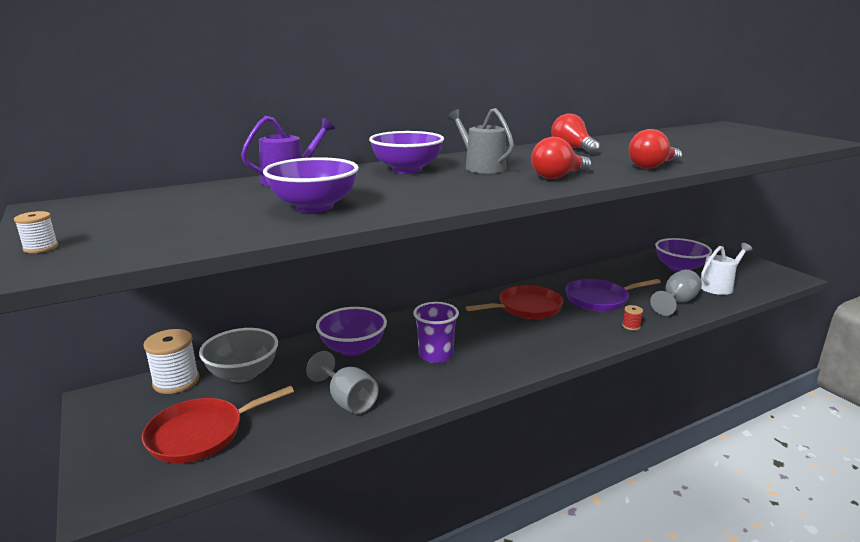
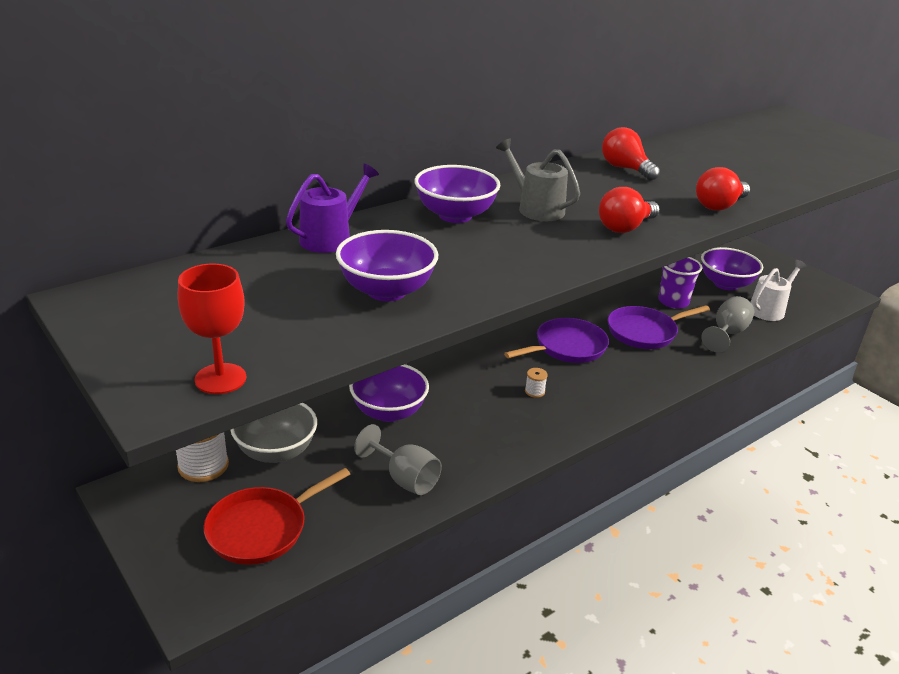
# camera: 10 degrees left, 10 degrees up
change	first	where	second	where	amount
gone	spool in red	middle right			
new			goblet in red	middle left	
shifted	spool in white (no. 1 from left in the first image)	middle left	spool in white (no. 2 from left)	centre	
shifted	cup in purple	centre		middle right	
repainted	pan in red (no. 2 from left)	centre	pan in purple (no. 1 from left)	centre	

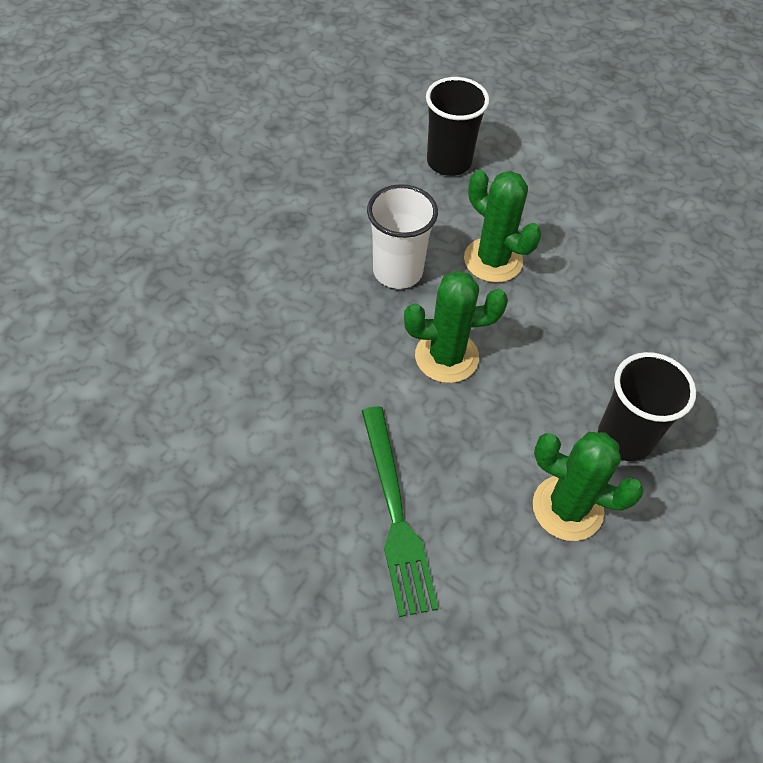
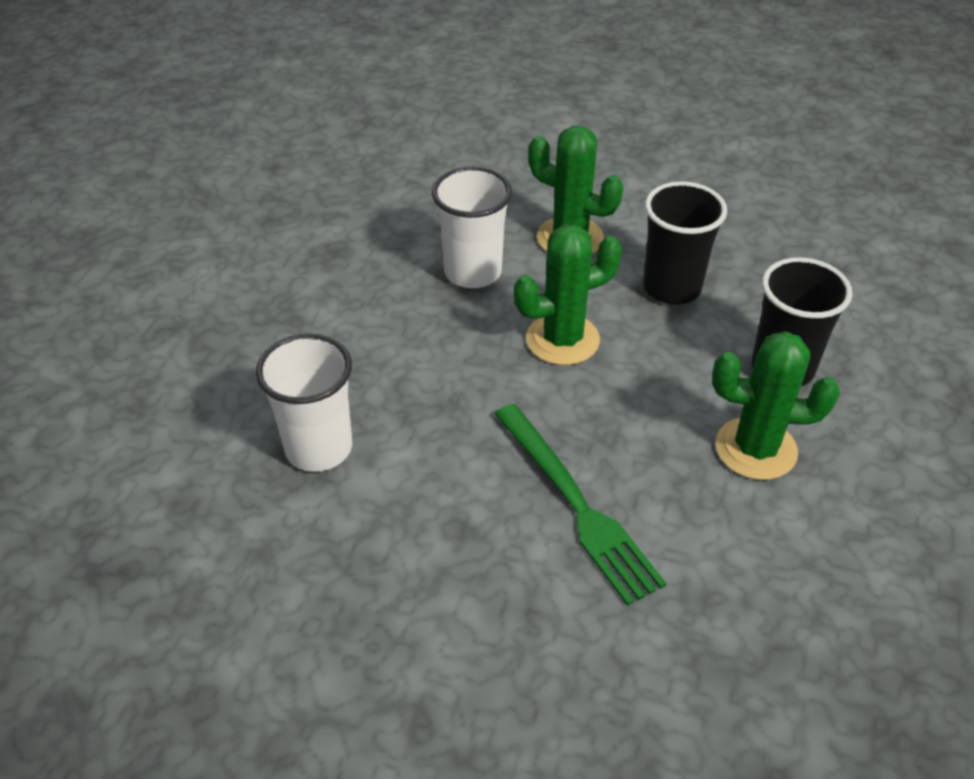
# camera: 15 degrees left, 10 degrees down
change	first	where	second	where	amount
new			cup in white (no. 1 from left)	middle left	
shifted	cup in black (no. 1 from left)	top centre		top right	

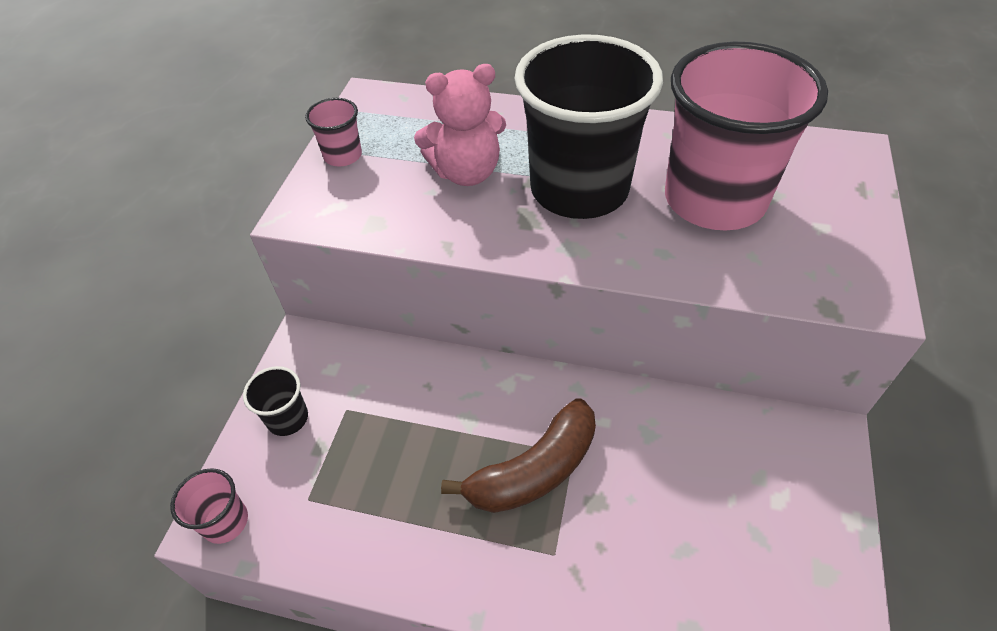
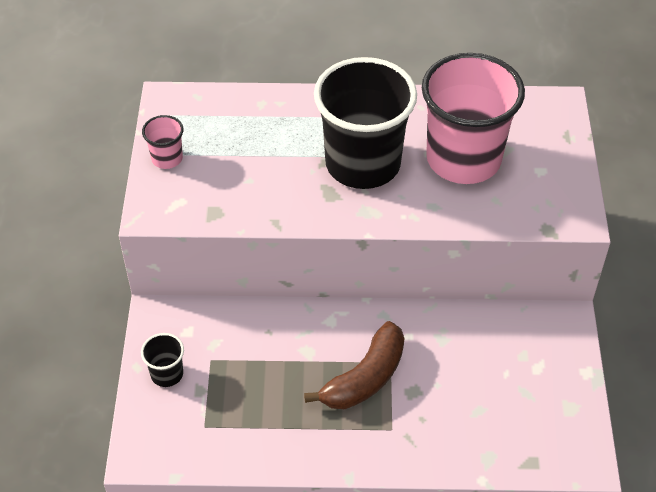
# camera: 15 degrees left, 0 degrees up
change	first	where	second	where	amount
gone	cup in pink (no. 1 from left)	bottom left			
gone	teddy bear in pink	top centre			

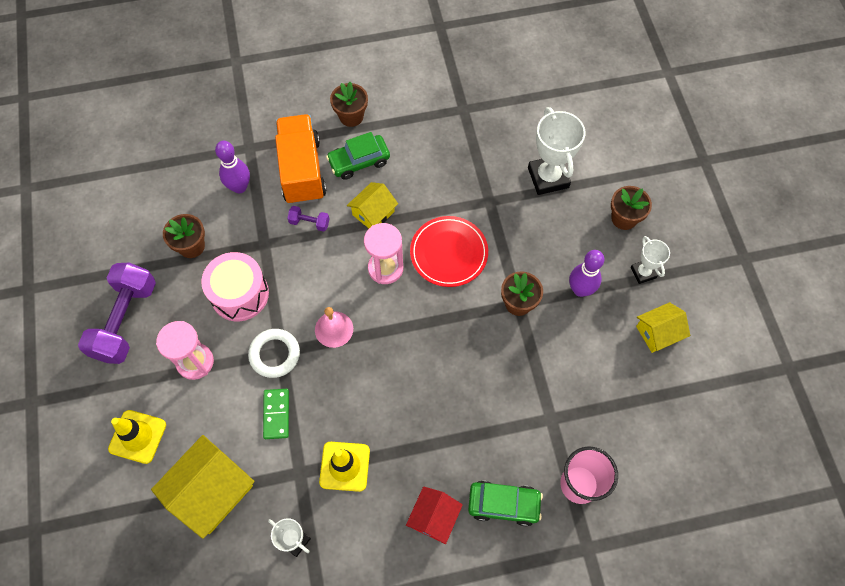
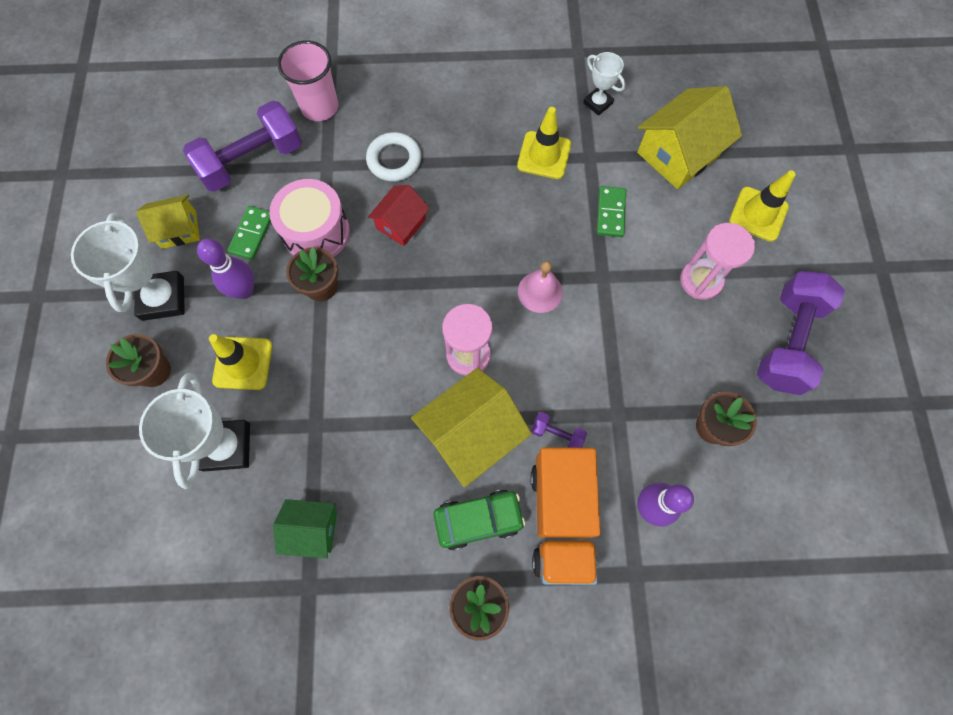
# camera: 170 degrees left, 5 degrees up
change	first	where	second	where	amount
gone	plate in red	centre			
gone	car in green (no. 2 from left)	bottom centre			
new			dumbbell in purple (no. 1 from left)	top left	
new			traffic cone in yellow (no. 1 from left)	middle left	
new			domino in green (no. 1 from left)	top left	
new			house in green	bottom left	
shifted	drum in pink	middle left		top left	
shifted	ring in white	middle left		top centre	
shifted	house in red	bottom centre		top centre	
scaled	house in yellow (no. 2 from left)	centre		centre	x1.69
scaled	trophy in white (no. 3 from left in the first image)	middle right	trophy in white (no. 1 from left)	middle left	x1.78

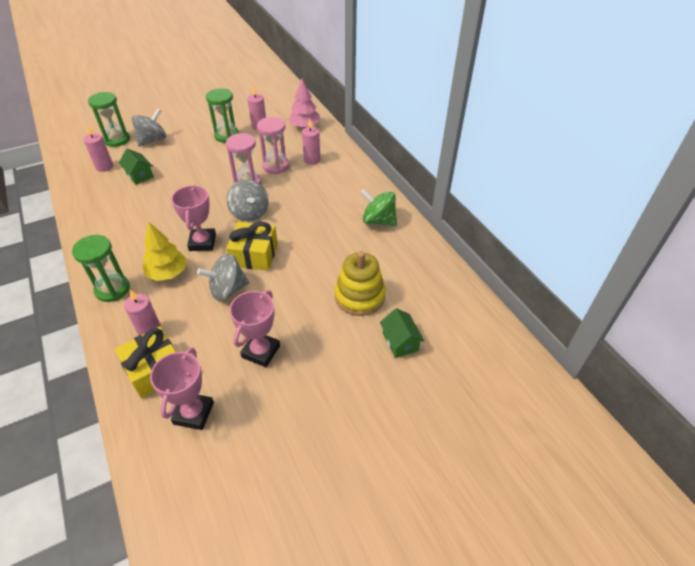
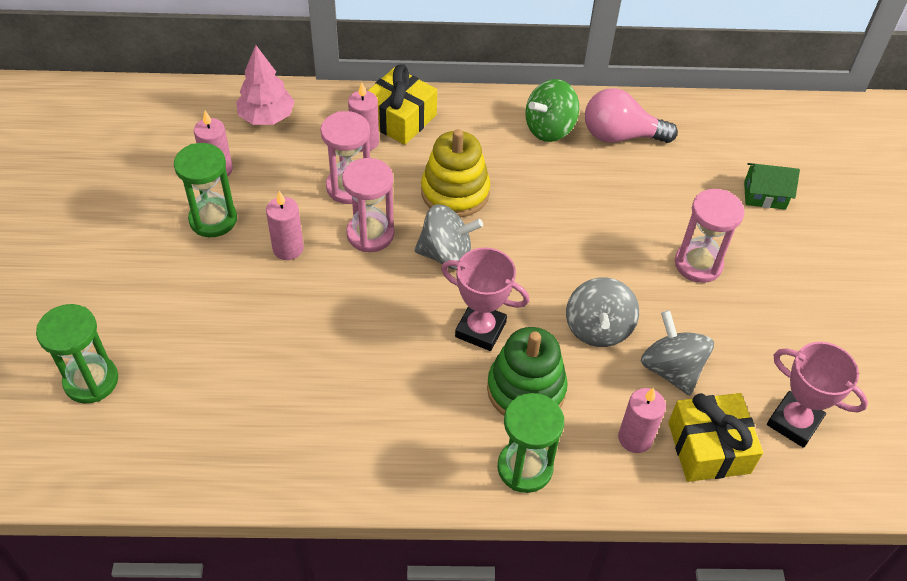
# camera: 65 degrees left, 5 degrees up
change	first	where	second	where	amount
gone	house in green (no. 1 from left)	top left			
gone	trophy in pink (no. 3 from left)	centre			
new			light bulb in pink	top right	
new			hourglass in pink (no. 3 from left)	middle right	
shifted	candle in pink (no. 1 from left in the first image)	top left	candle in pink (no. 2 from left)	middle left	
shifted	spinning top in grey (no. 1 from left in the first image)	top left	spinning top in grey (no. 3 from left)	middle right	
shifted	gift in yellow (no. 2 from left in the first image)	centre	gift in yellow (no. 1 from left)	top centre	
shifted	stacking toy in yellow	centre		top centre	
swapped	tree in yellow	middle left	stacking toy in green	centre	

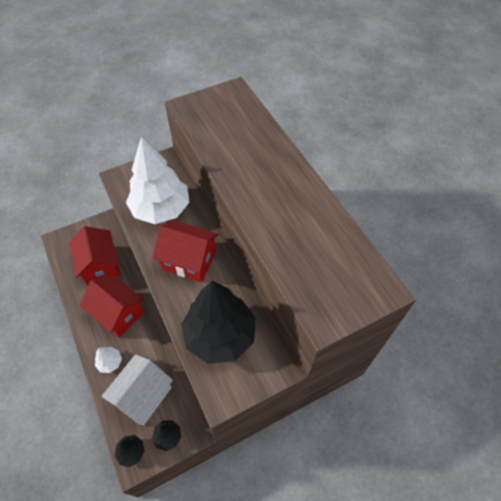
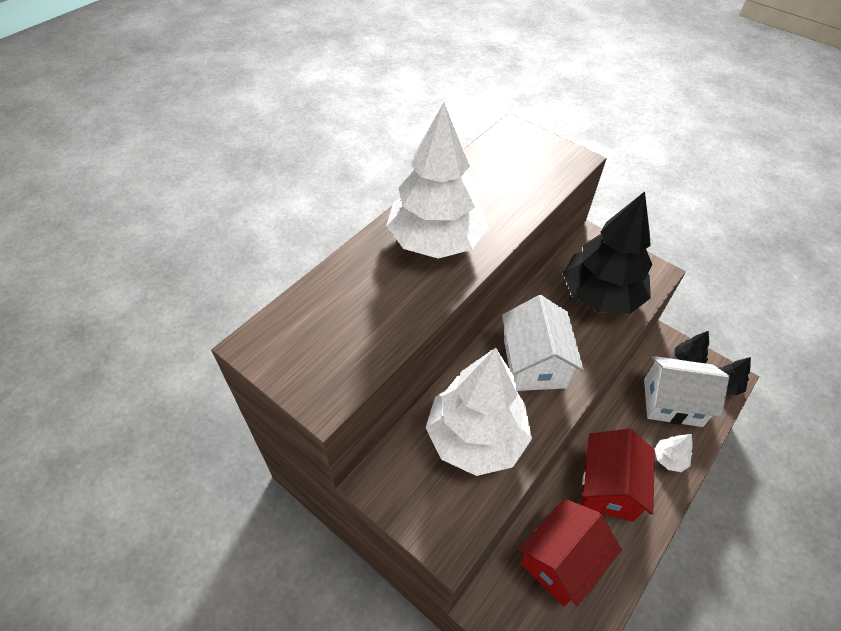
# camera: 115 degrees left, 5 degrees down
change	first	where	second	where	amount
new			tree in white (no. 1 from left)	top centre	
repainted	house in red (no. 3 from left)	centre	house in white (no. 1 from left)	centre	

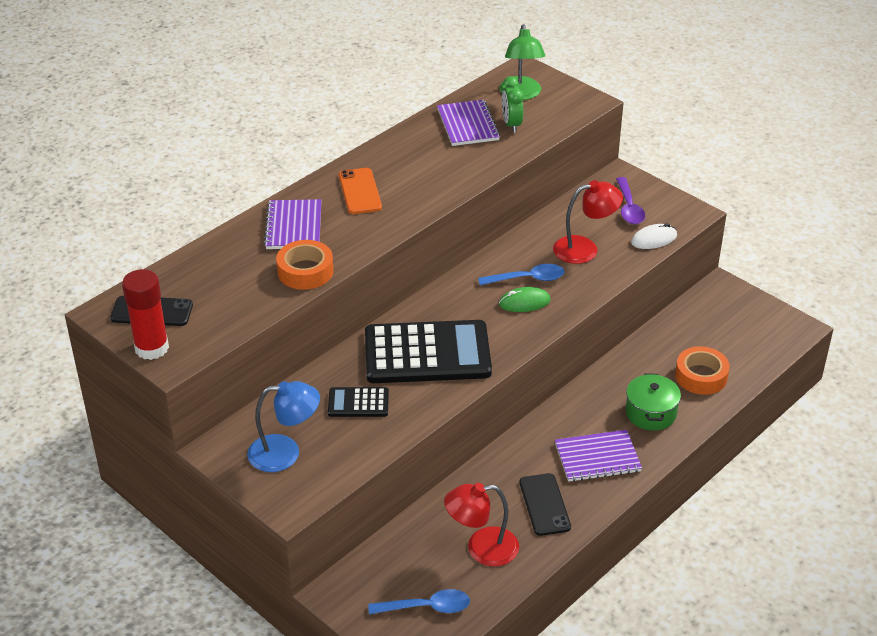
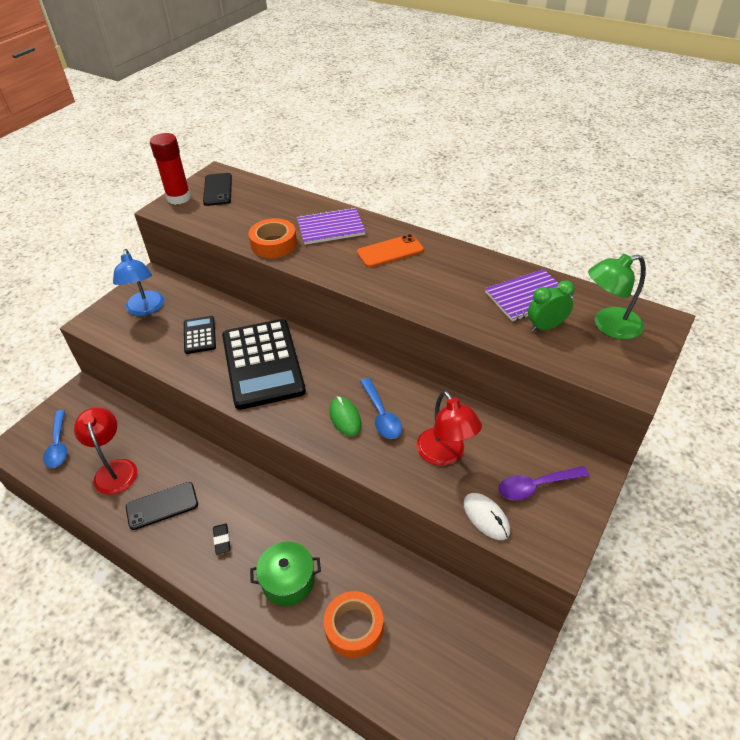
# camera: 80 degrees right, 5 degrees up
change	first	where	second	where	amount
swapped	notebook in purple (no. 3 from left)	bottom right	eraser in black	bottom left	

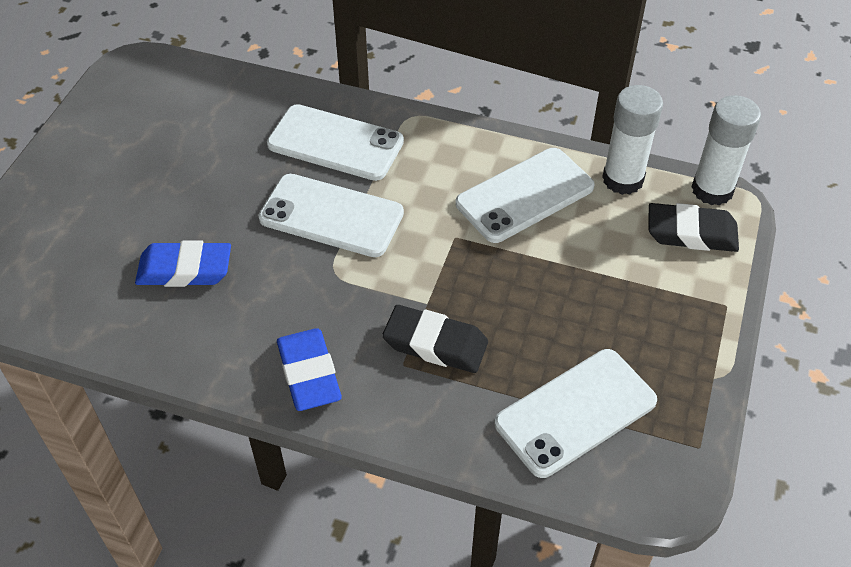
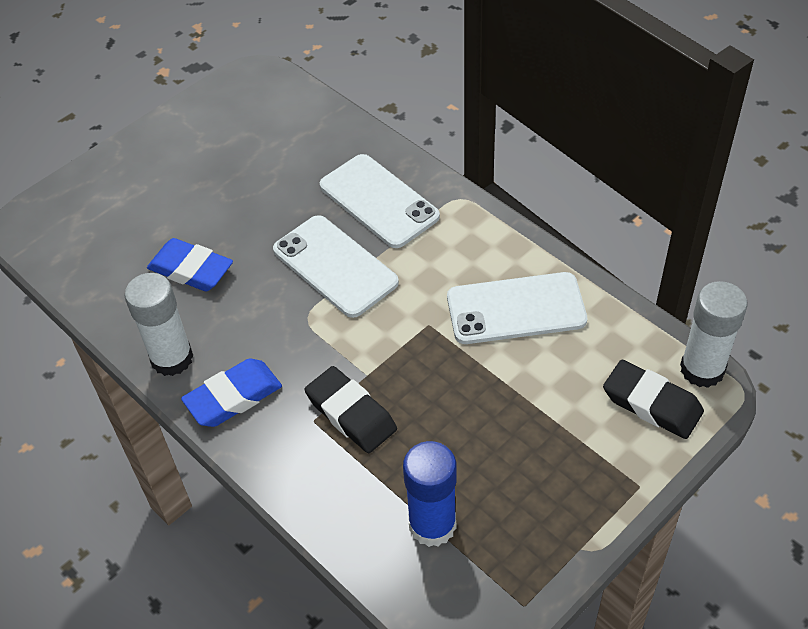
# camera: 30 degrees right, 0 degrees up
change	first	where	second	where	amount
shifted	glue stick in white (no. 1 from left)	top right		middle left	
swapped	phone in white (no. 4 from left)	bottom right	glue stick in blue	bottom centre	
rotated	eraser in blue (no. 2 from left)	centre		middle left	45 degrees clockwise

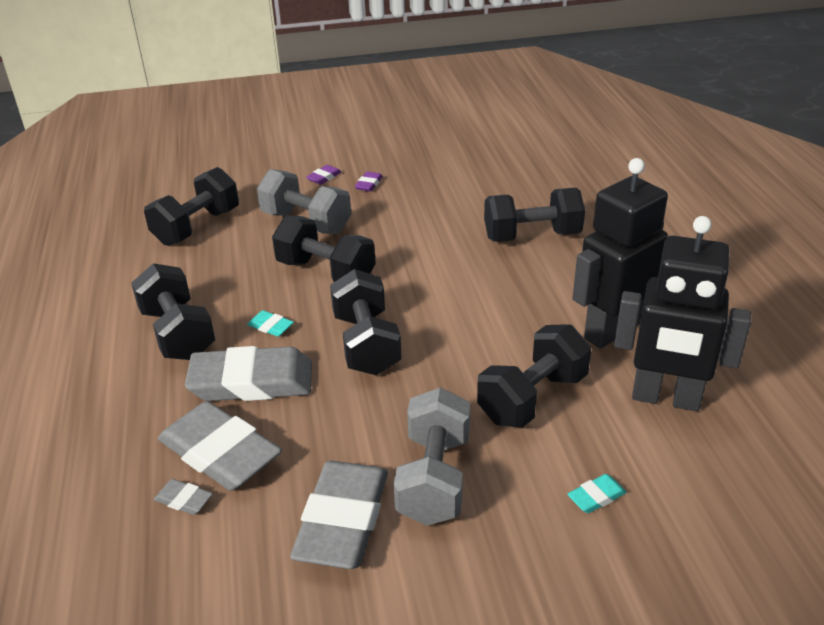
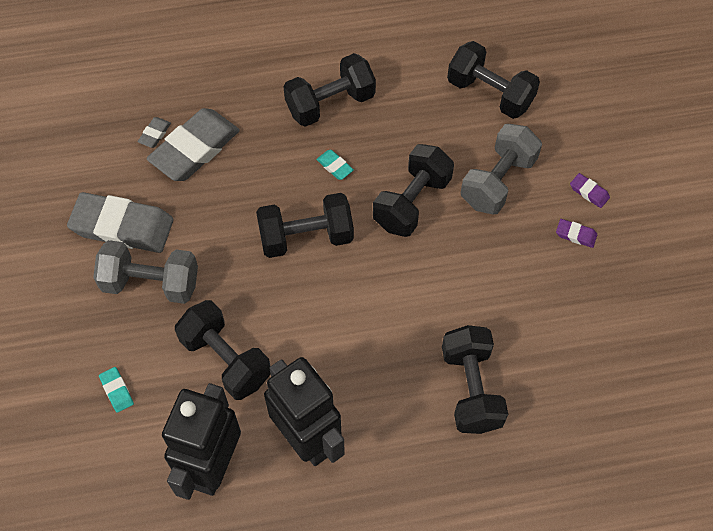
# camera: 90 degrees right, 25 degrees up
change	first	where	second	where	amount
gone	eraser in grey (no. 3 from left)	middle left			
rotated	eraser in turquoise (no. 1 from left in the first image)	middle left	eraser in turquoise (no. 2 from left)	top centre	75 degrees counterclockwise

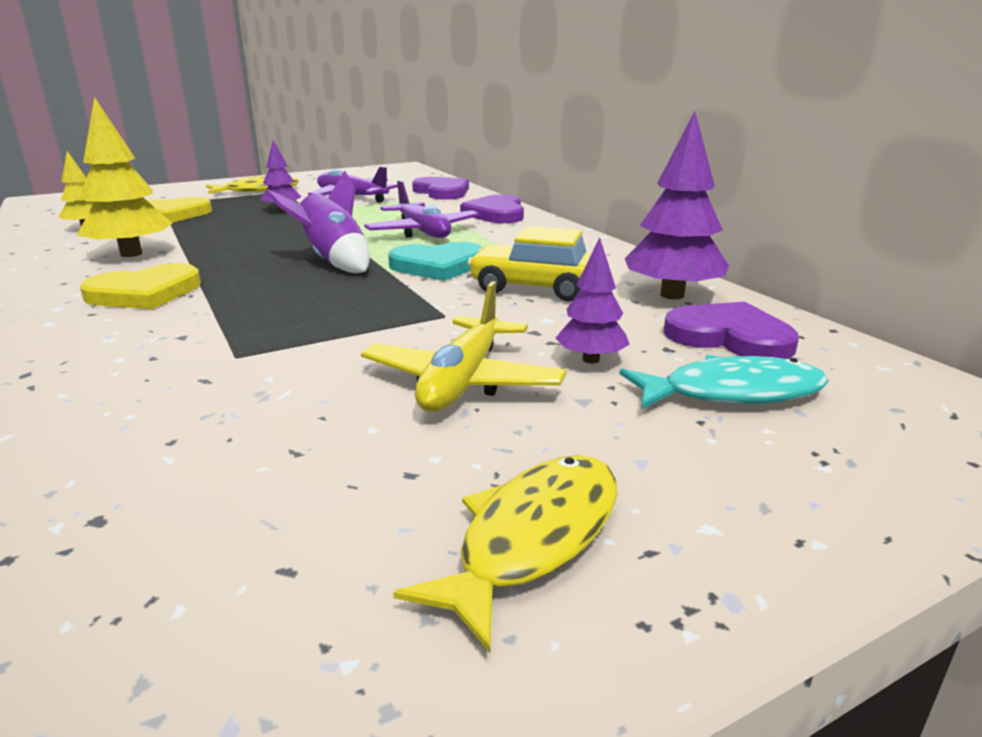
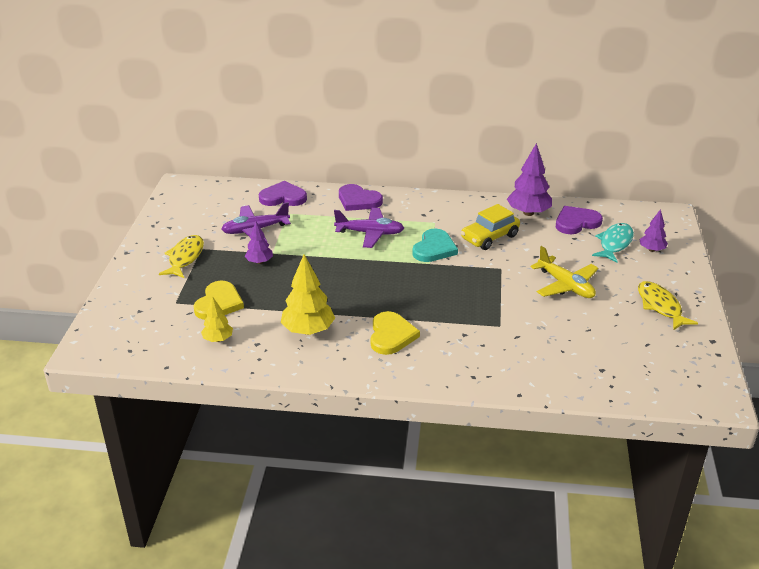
# camera: 55 degrees left, 10 degrees up
change	first	where	second	where	amount
gone	rocket in purple	top left			
shifted	tree in purple (no. 2 from left in the first image)	centre	tree in purple (no. 3 from left)	middle right	

